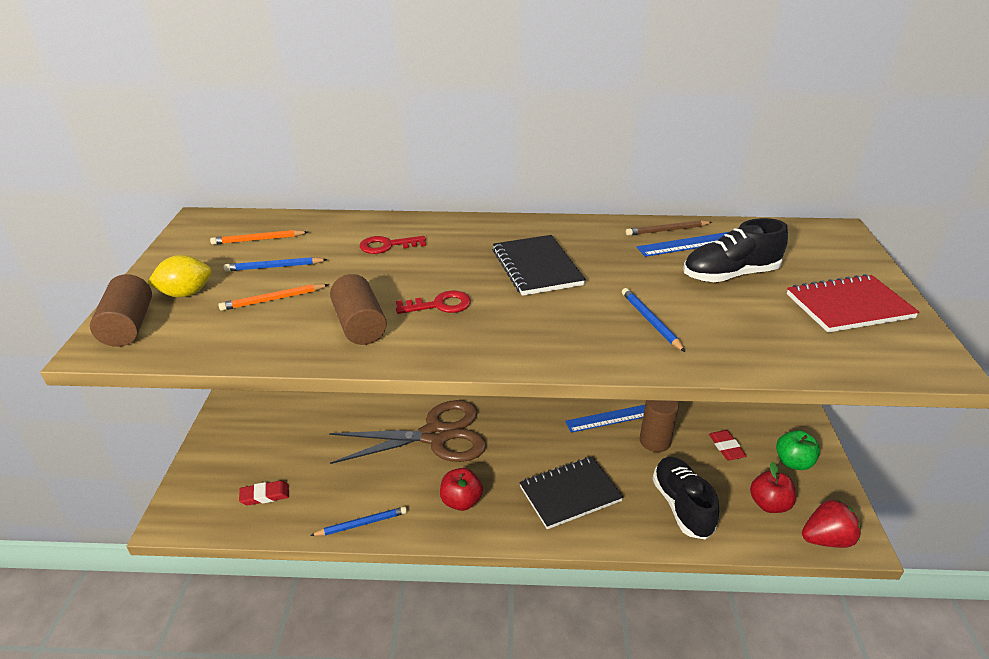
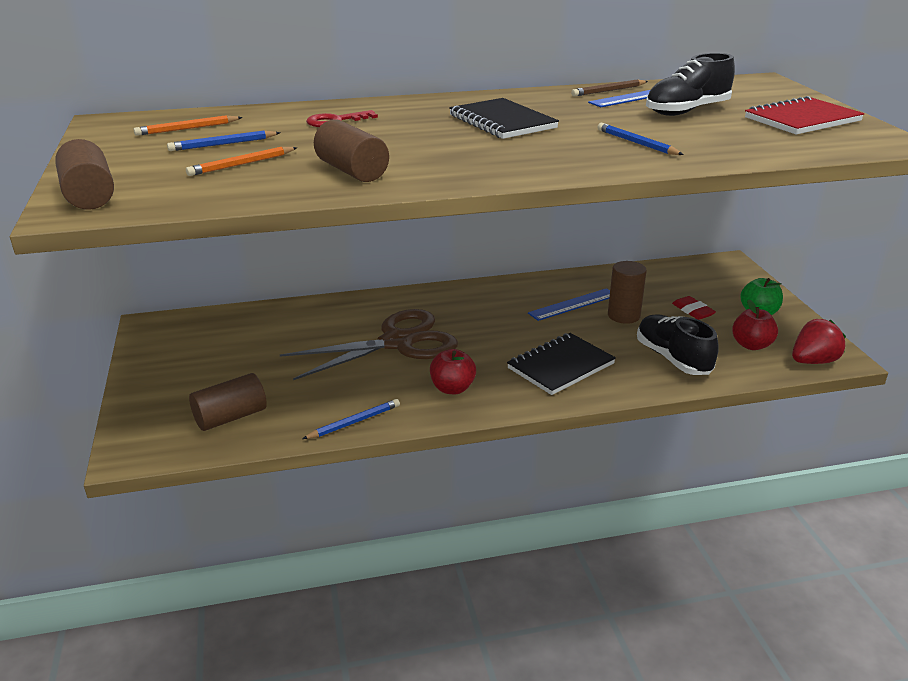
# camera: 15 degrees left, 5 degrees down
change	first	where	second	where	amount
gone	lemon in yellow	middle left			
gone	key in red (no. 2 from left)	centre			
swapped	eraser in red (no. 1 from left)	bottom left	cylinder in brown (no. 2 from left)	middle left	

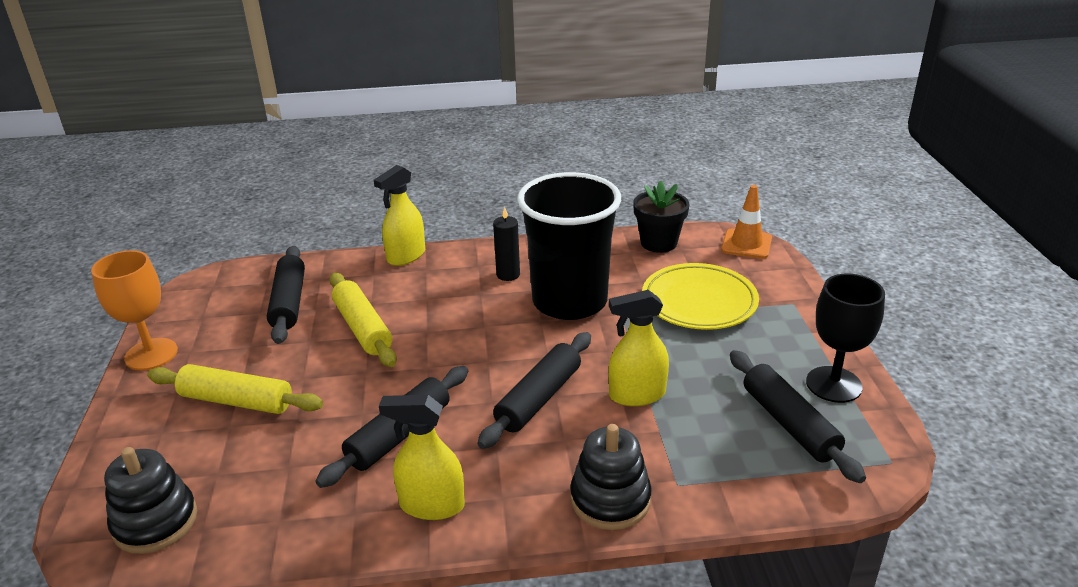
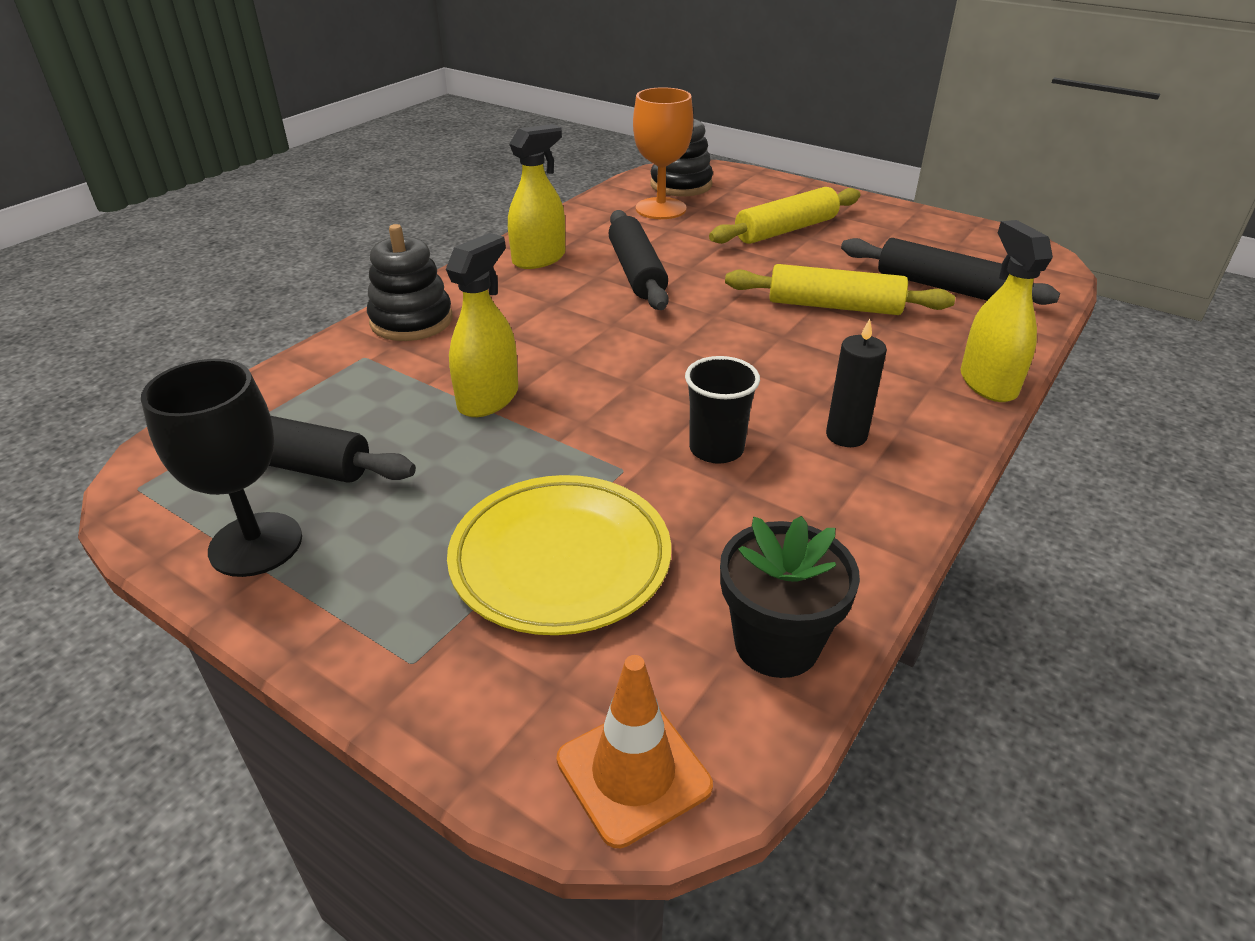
# camera: 130 degrees right, 5 degrees up
change	first	where	second	where	amount
gone	rolling pin in black (no. 3 from left)	centre			
shifted	goblet in orange	middle left		top centre	
scaled	cup in black	centre		centre	x0.44

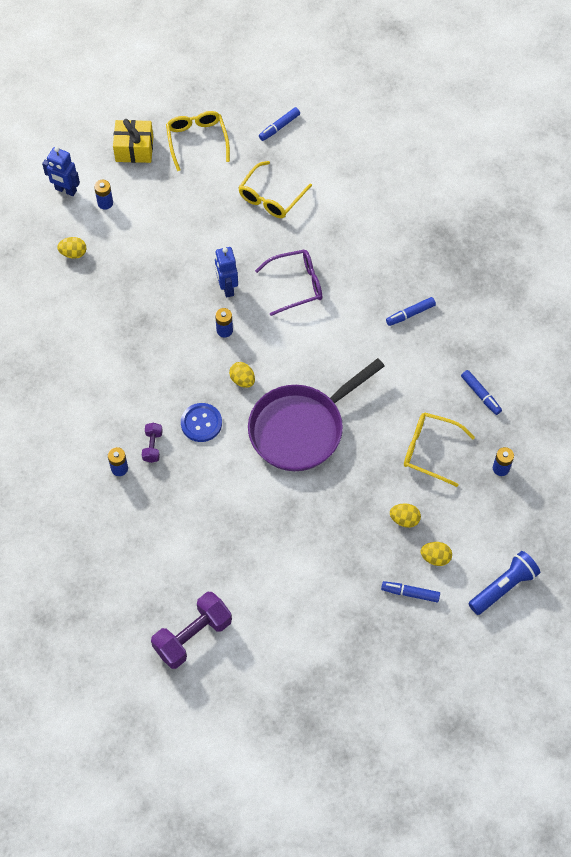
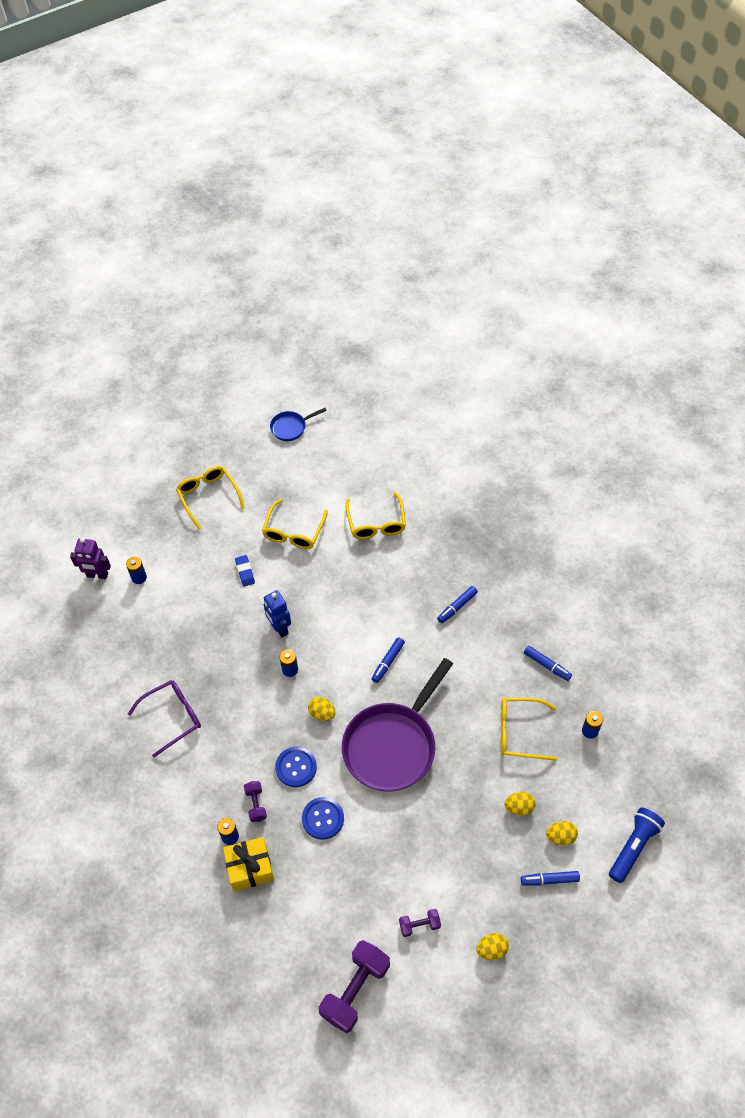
# camera: 15 degrees left, 5 degrees down
change	first	where	second	where	amount
new			eraser in blue	middle left	
new			pan in blue	centre	
new			button in blue (no. 2 from left)	bottom centre	
new			glasses in yellow (no. 3 from left)	centre	
new			dumbbell in purple (no. 3 from left)	bottom centre	
shifted	egg in yellow (no. 1 from left in the first image)	top left	egg in yellow (no. 2 from left)	bottom centre	
shifted	gift in yellow	top left		bottom left	
shifted	glasses in purple	top centre		middle left	
shifted	marker in blue (no. 1 from left)	top centre		centre	
repainted	robot in blue (no. 1 from left)	top left	robot in purple	middle left	

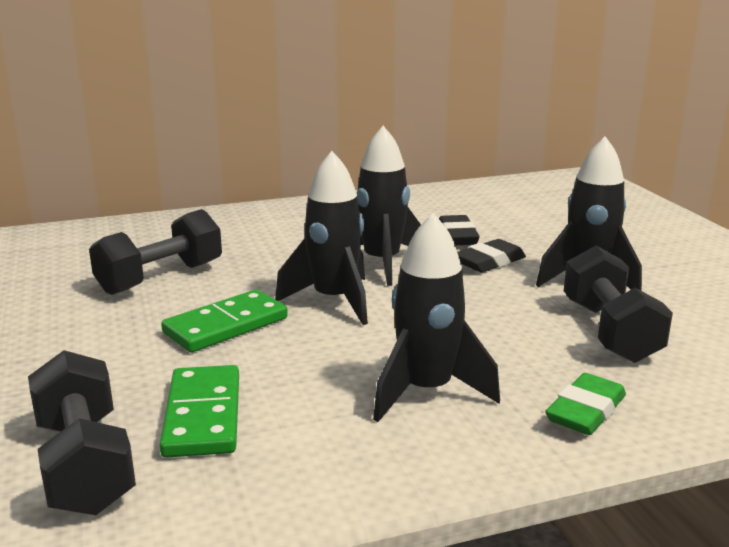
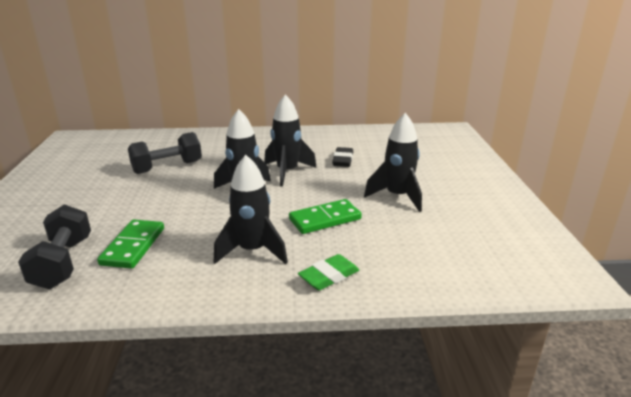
# camera: 15 degrees right, 5 degrees up
change	first	where	second	where	amount
gone	eraser in black (no. 2 from left)	middle right			
gone	dumbbell in black (no. 3 from left)	middle right			
shifted	domino in green (no. 2 from left)	middle left		centre	

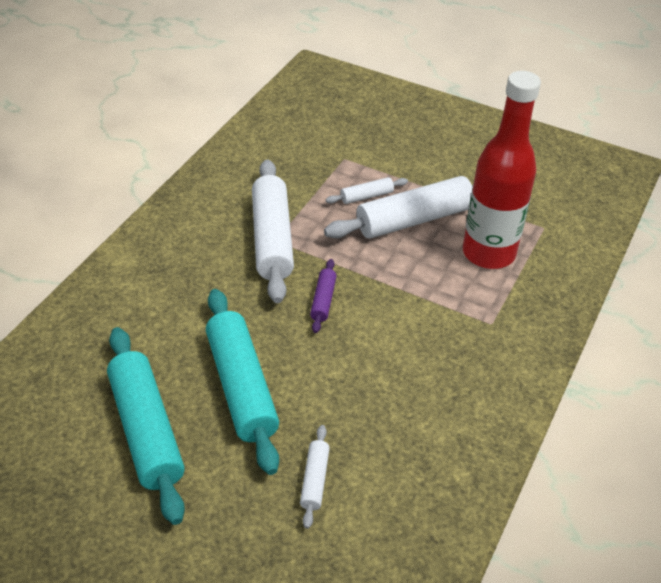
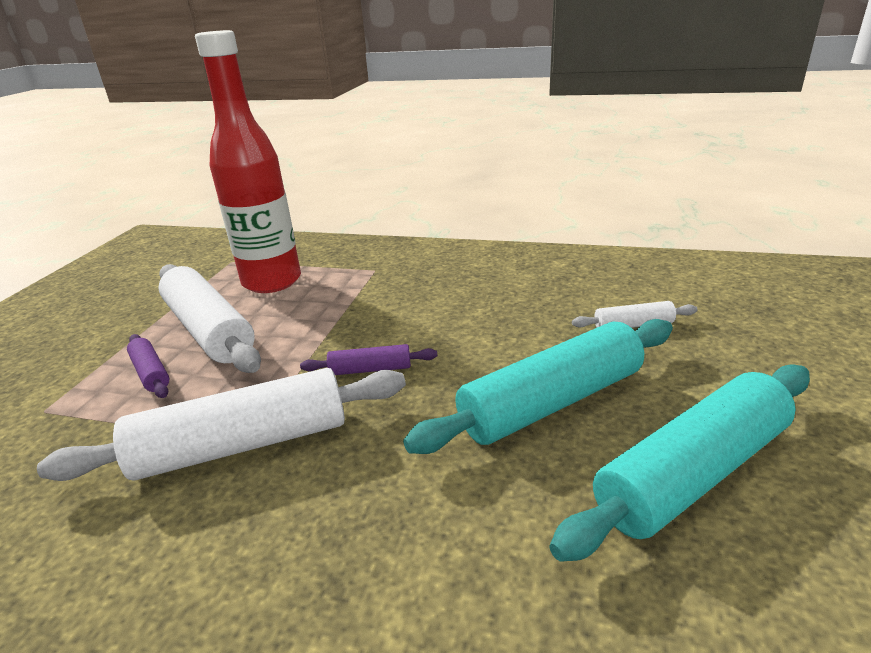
# camera: 100 degrees left, 15 degrees down
change	first	where	second	where	amount
repainted	rolling pin in white (no. 3 from left)	top centre	rolling pin in purple (no. 1 from left)	middle left	

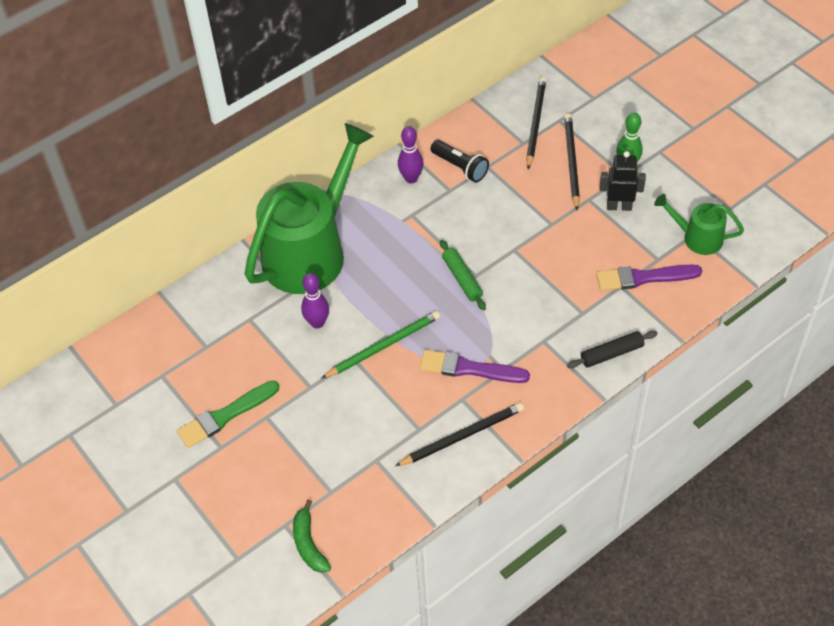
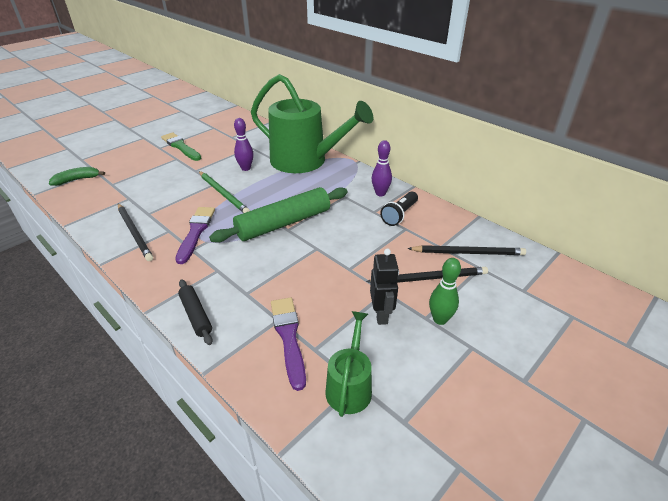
# camera: 80 degrees right, 15 degrees down
change	first	where	second	where	amount
scaled	rolling pin in green	centre		centre	x1.96

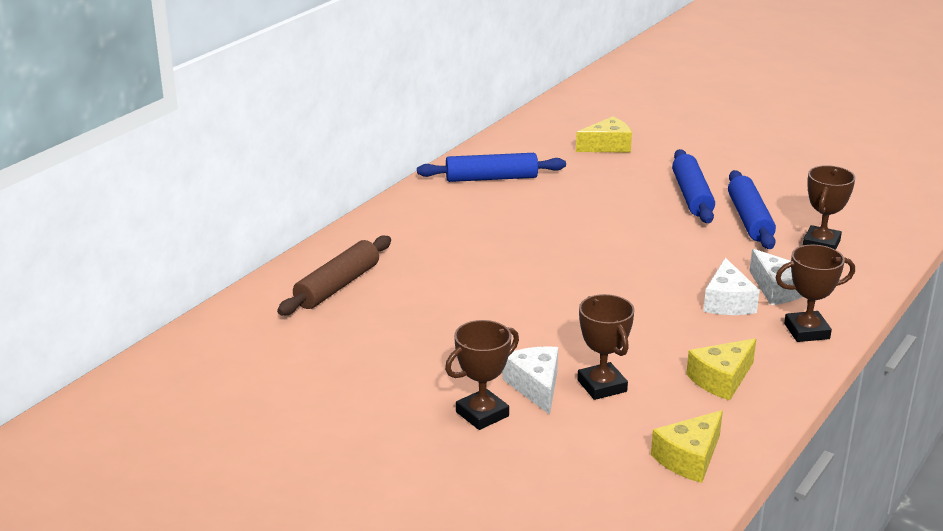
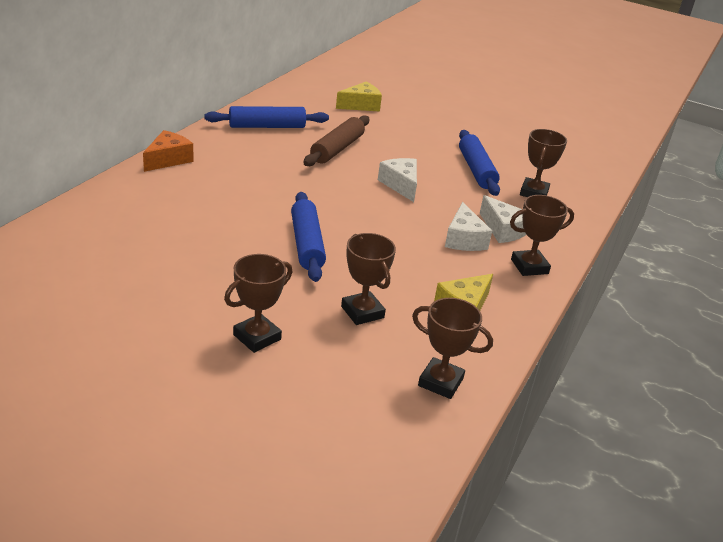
# camera: 10 degrees left, 5 degrees up
change	first	where	second	where	amount
new			cheese in orange	top left	
shifted	rolling pin in brown	centre		top centre	
shifted	cheese in white (no. 1 from left)	bottom centre		top centre	
shifted	rolling pin in blue (no. 2 from left)	middle right		centre	
swapped	cheese in yellow (no. 2 from left)	bottom right	trophy in brown (no. 3 from left)	centre	

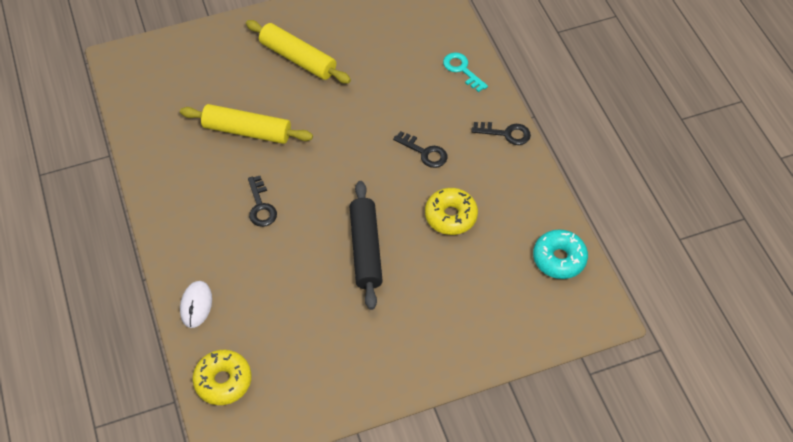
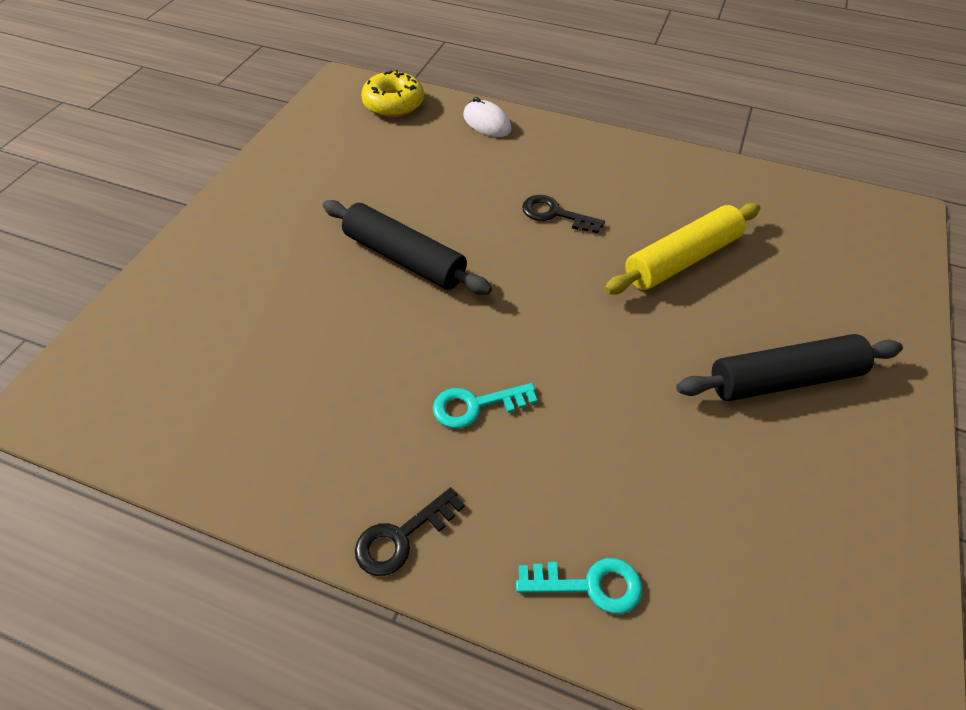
# camera: 130 degrees right, 5 degrees down
change	first	where	second	where	amount
gone	donut in yellow (no. 2 from left)	centre			
gone	donut in turquoise	middle right			
repainted	rolling pin in yellow (no. 2 from left)	top centre	rolling pin in black (no. 2 from left)	middle right	
repainted	key in black (no. 2 from left)	centre	key in turquoise (no. 1 from left)	centre	

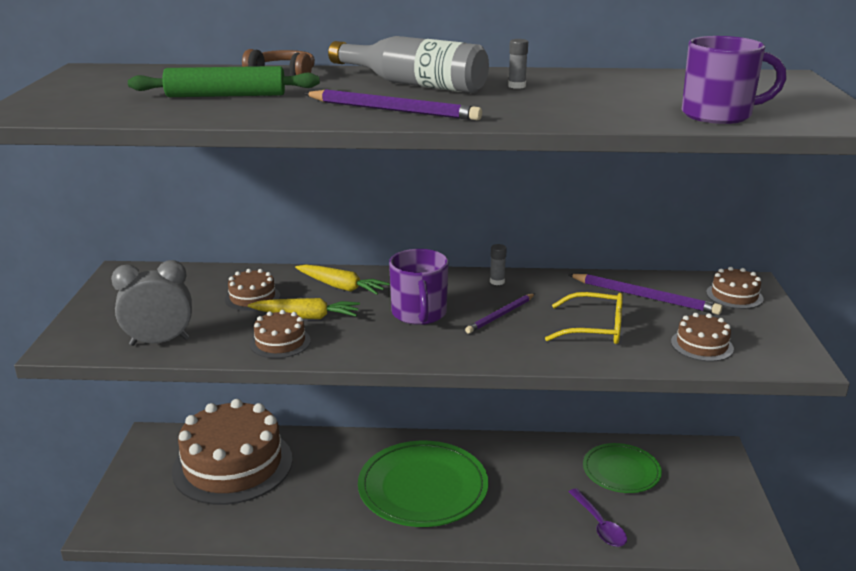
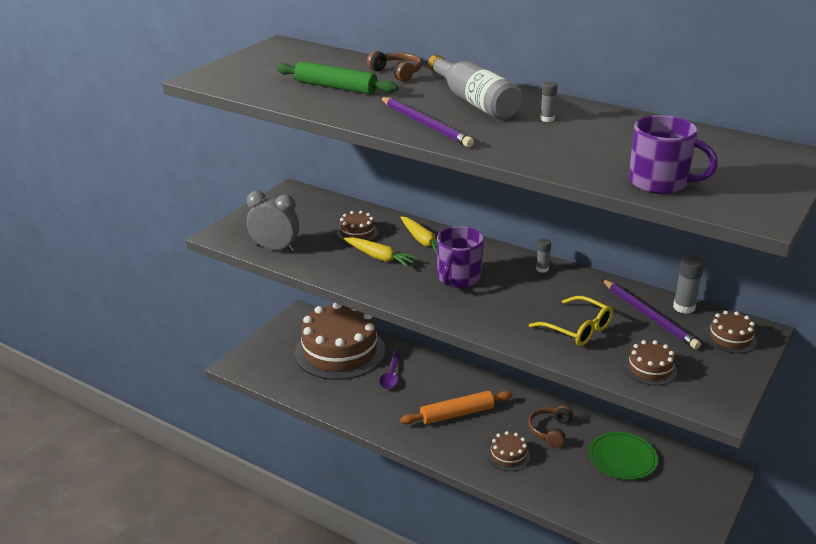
# camera: 30 degrees right, 5 degrees up
change	first	where	second	where	amount
gone	pencil in purple (no. 2 from left)	centre			
new			headphones in brown (no. 2 from left)	bottom right	
new			glue stick in grey (no. 3 from left)	middle right	
shifted	cake in brown (no. 3 from left)	middle left		bottom centre	
shifted	spoon in purple	bottom right		bottom centre	
swapped	plate in green (no. 1 from left)	bottom centre	rolling pin in orange	bottom centre	

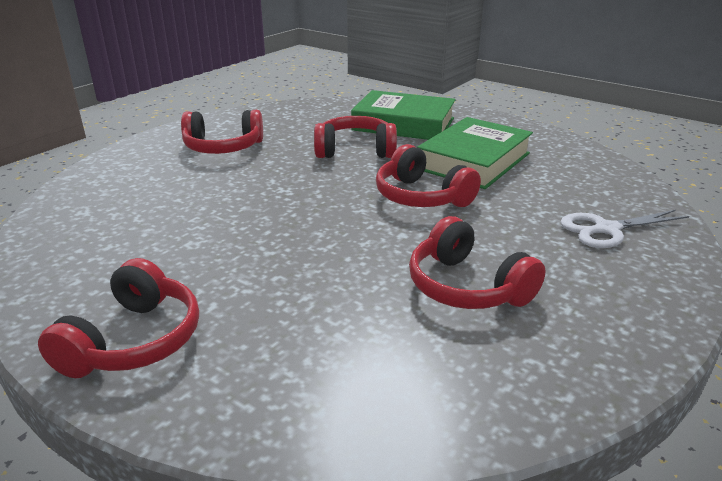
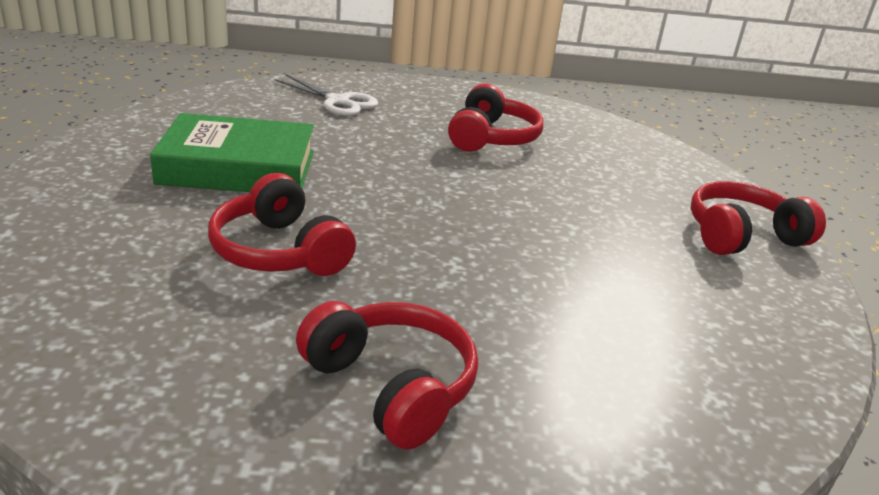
# camera: 130 degrees left, 0 degrees up
change	first	where	second	where	amount
gone	book in green (no. 1 from left)	top centre			
gone	headphones in red (no. 4 from left)	centre			

